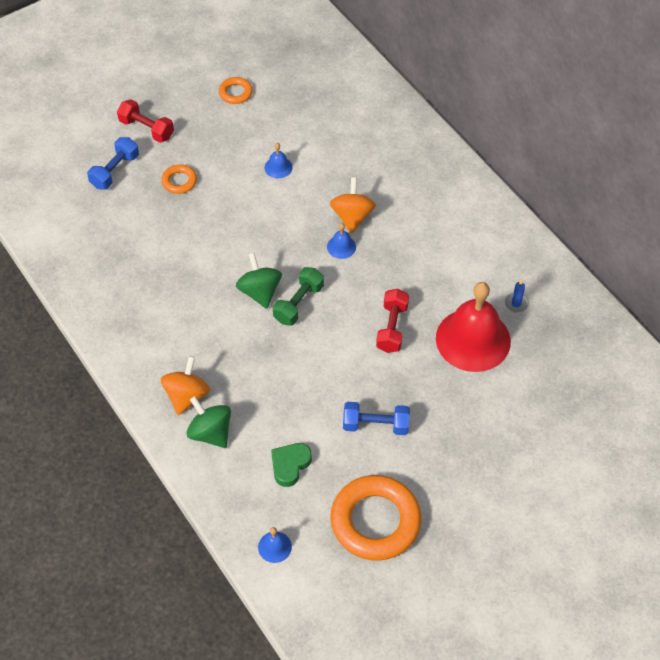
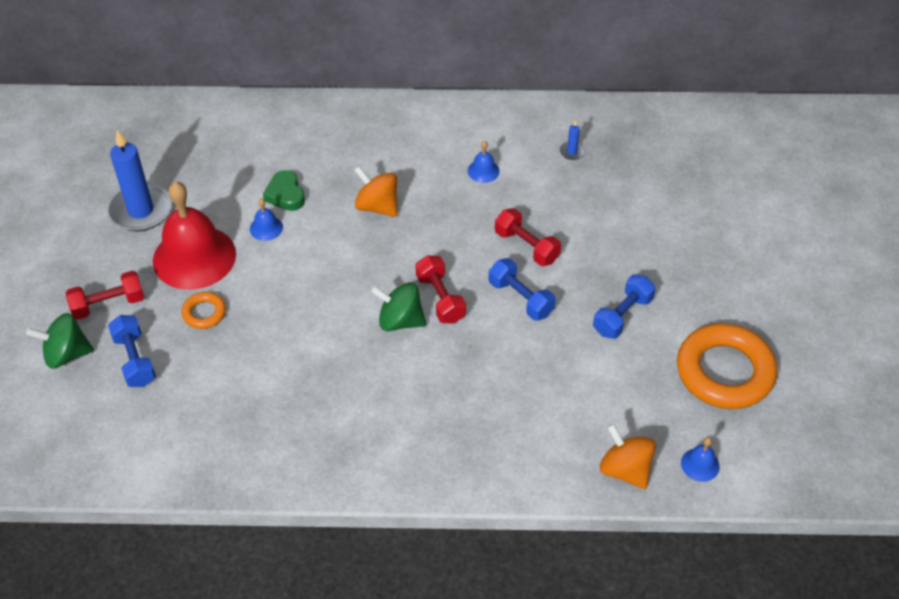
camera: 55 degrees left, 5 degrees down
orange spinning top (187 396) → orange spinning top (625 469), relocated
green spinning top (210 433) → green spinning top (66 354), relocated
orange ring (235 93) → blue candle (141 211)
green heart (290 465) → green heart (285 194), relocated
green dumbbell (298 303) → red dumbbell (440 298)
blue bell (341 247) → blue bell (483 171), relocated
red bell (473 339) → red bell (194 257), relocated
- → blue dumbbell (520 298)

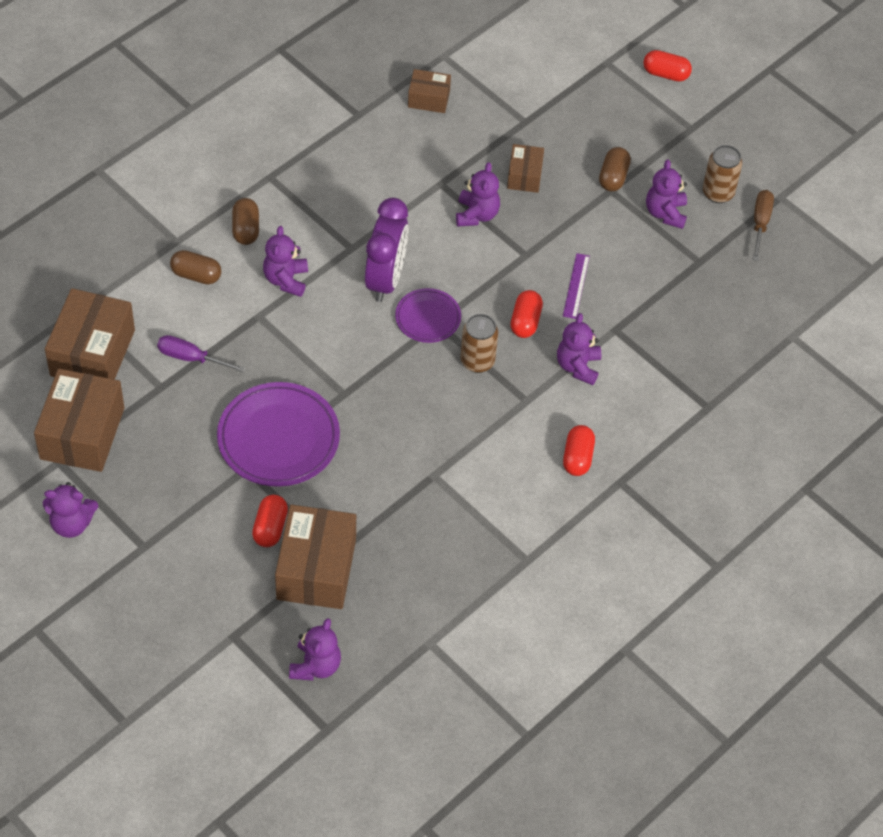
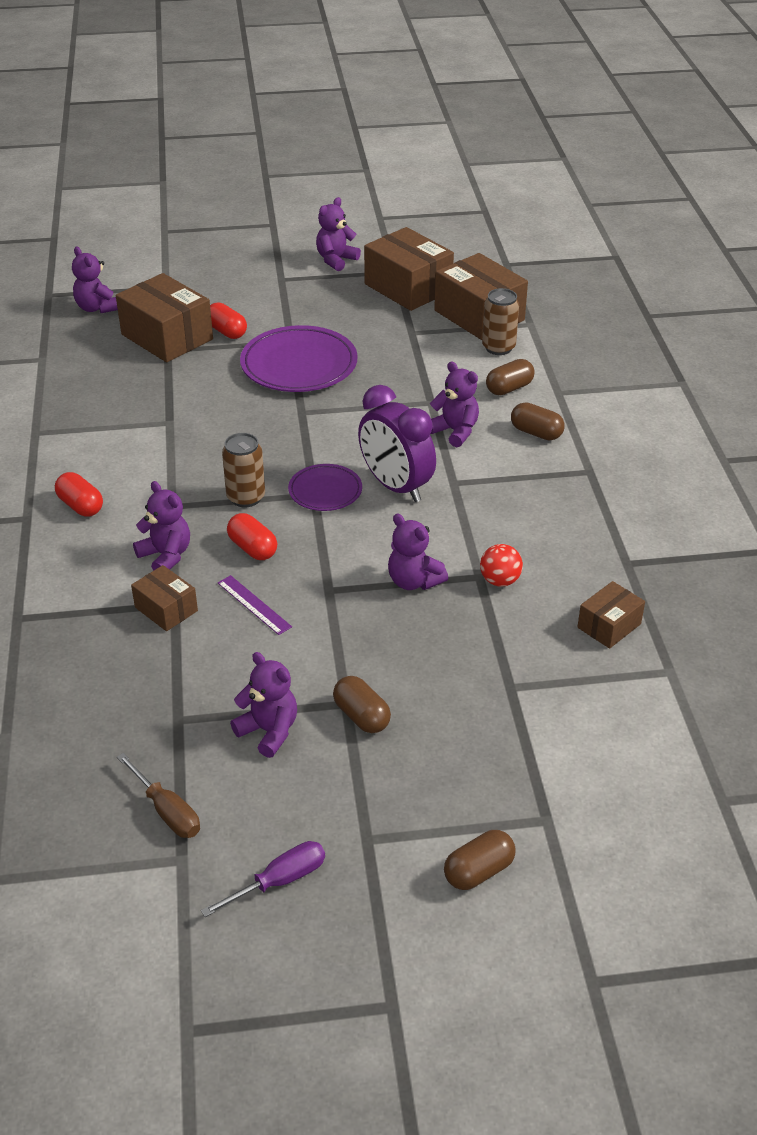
camera: 130 degrees right, 15 degrees down
purple screwdriver (190 358) → purple screwdriver (280 880), relocated
brown box (524 176) → brown box (166 609), relocated
red capsule (666 74) → brown capsule (478 871)
brown can (718 193) → brown can (498 347), relocated
- → red ball (500 580)

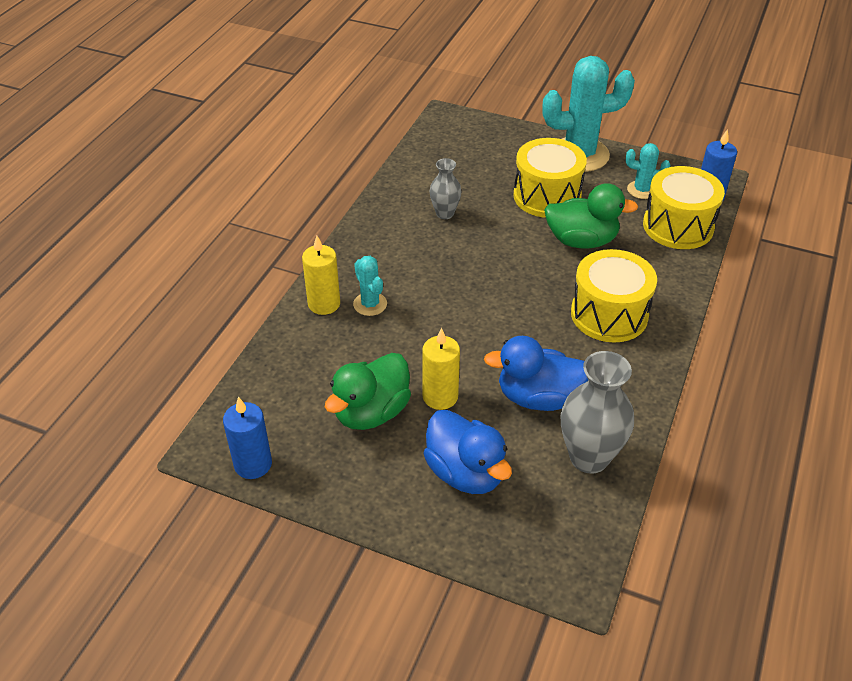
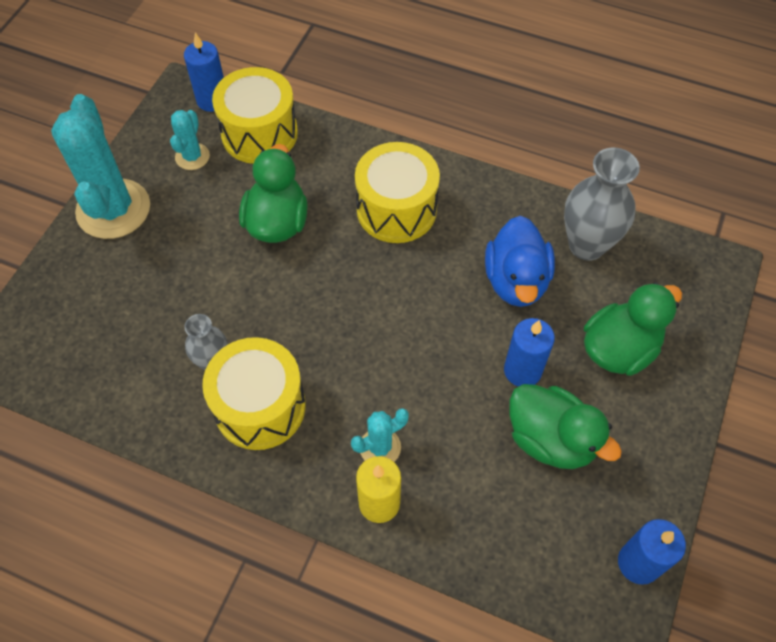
camera: 90 degrees left, 15 degrees up
yellow candle (440 396) → blue candle (522 370)
blue duck (465 473) → green duck (619 349)
yellow drum (547 196) → yellow drum (260 406), relocated

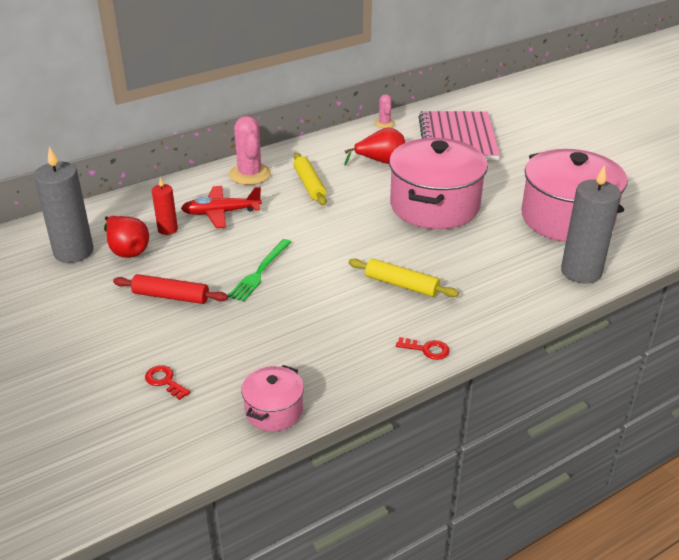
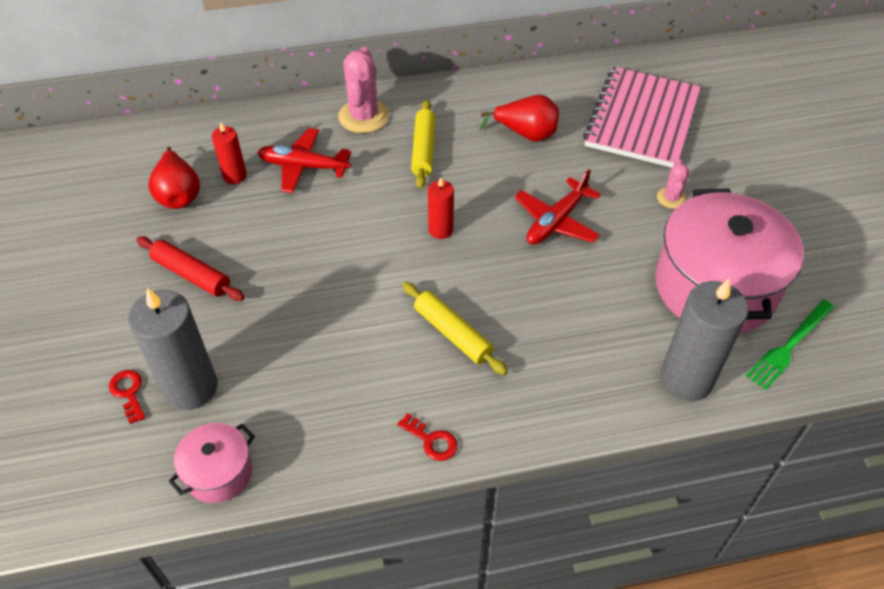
camera: 20 degrees right, 15 degrees up
grey candle (73 252) → grey candle (191 387), relocated
green fork (260 272) → green fork (789 346), relocated
pink cactus (384 123) → pink cactus (671 198), relocated
pink pot (434 206) → red plane (556 221)
- → red candle (440 230)

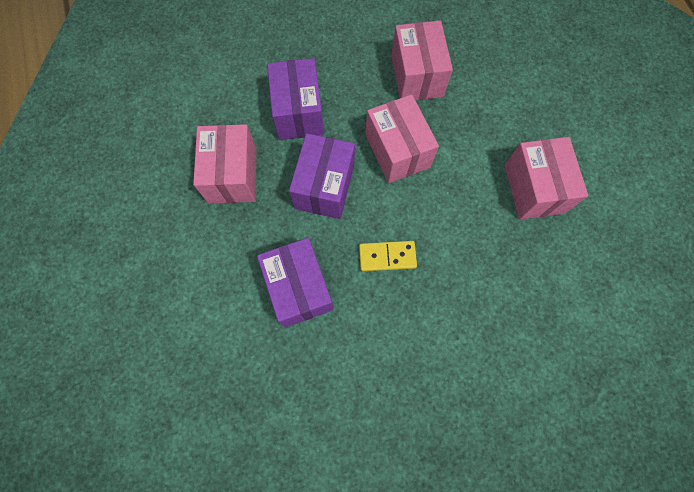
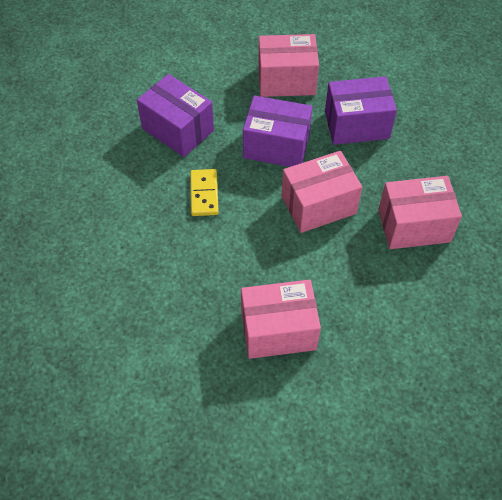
camera: 90 degrees right, 15 degrees down
purple box (299 288) → purple box (178 129), 60 degrees clockwise

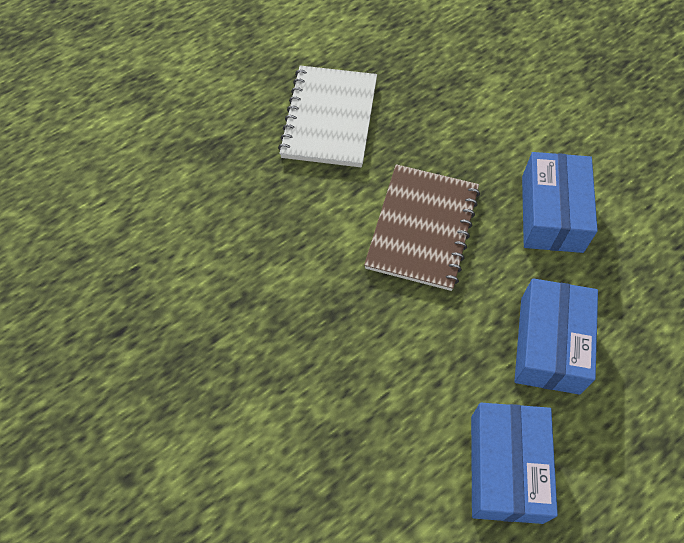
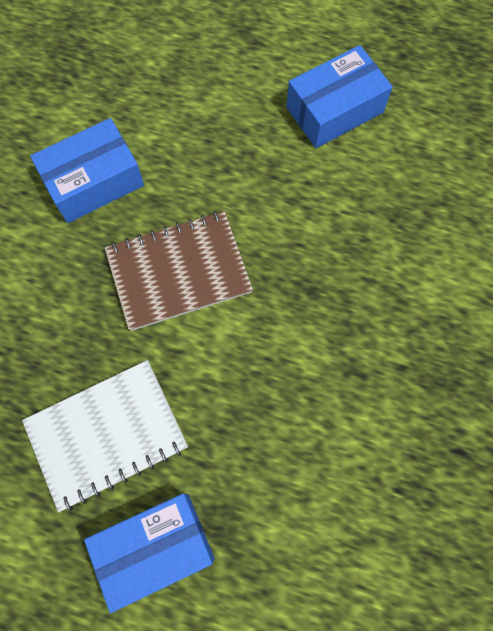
camera: 125 degrees left, 10 degrees up
blue box (549 344) → blue box (155 547), relocated

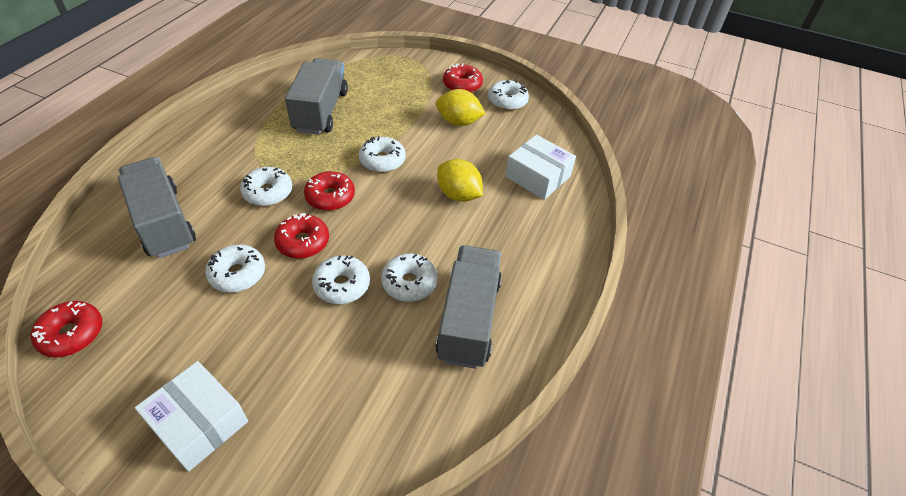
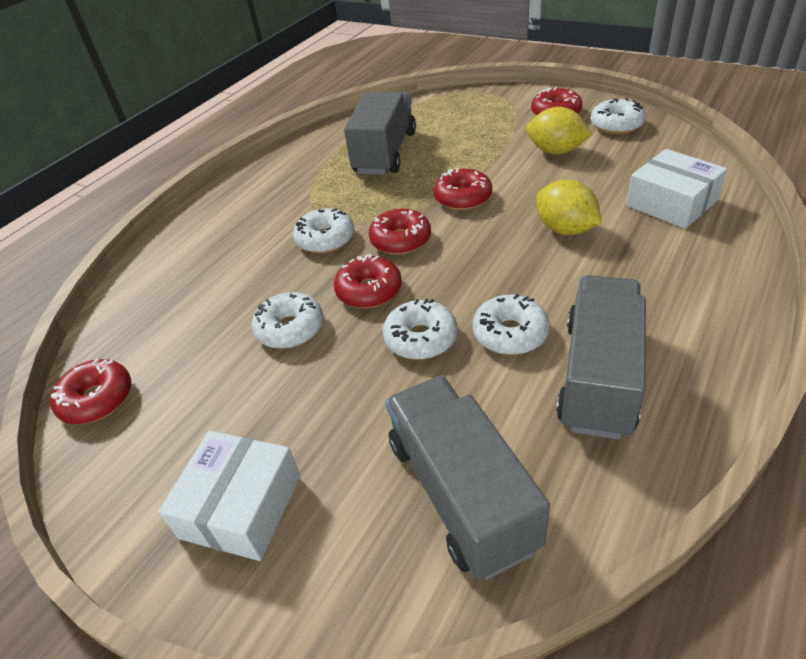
camera: 15 degrees right, 5 degrees down
grey truck (163 222) → grey truck (460 493), relocated
white box (199 423) → white box (241 506), 60 degrees clockwise
white donut (382 160) → red donut (463 198)

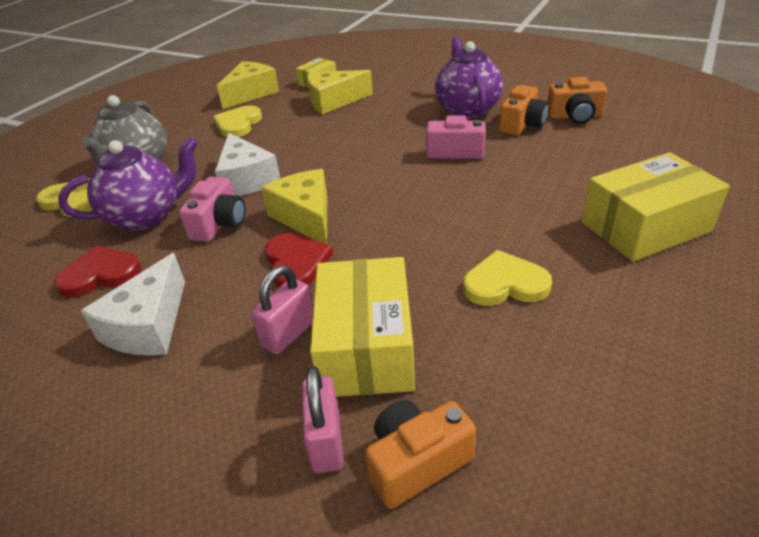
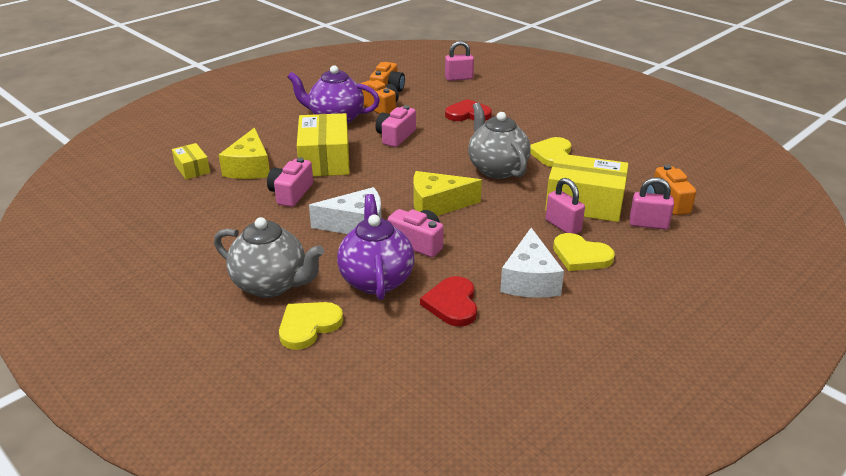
camera: 75 degrees left, 5 degrees down
white cheese (148 326) → white cheese (529 280), 60 degrees clockwise
yellow heart (238 124) → yellow heart (581 255), relocated
yellow cheese (251 94) → -
red heart (296 263) → red heart (468 114), relocated
yellow box (645 227) → yellow box (325 159), relocated
- → pink camera (291 193)
- → pink padlock (459 78)
- → grey teapot (497 169)

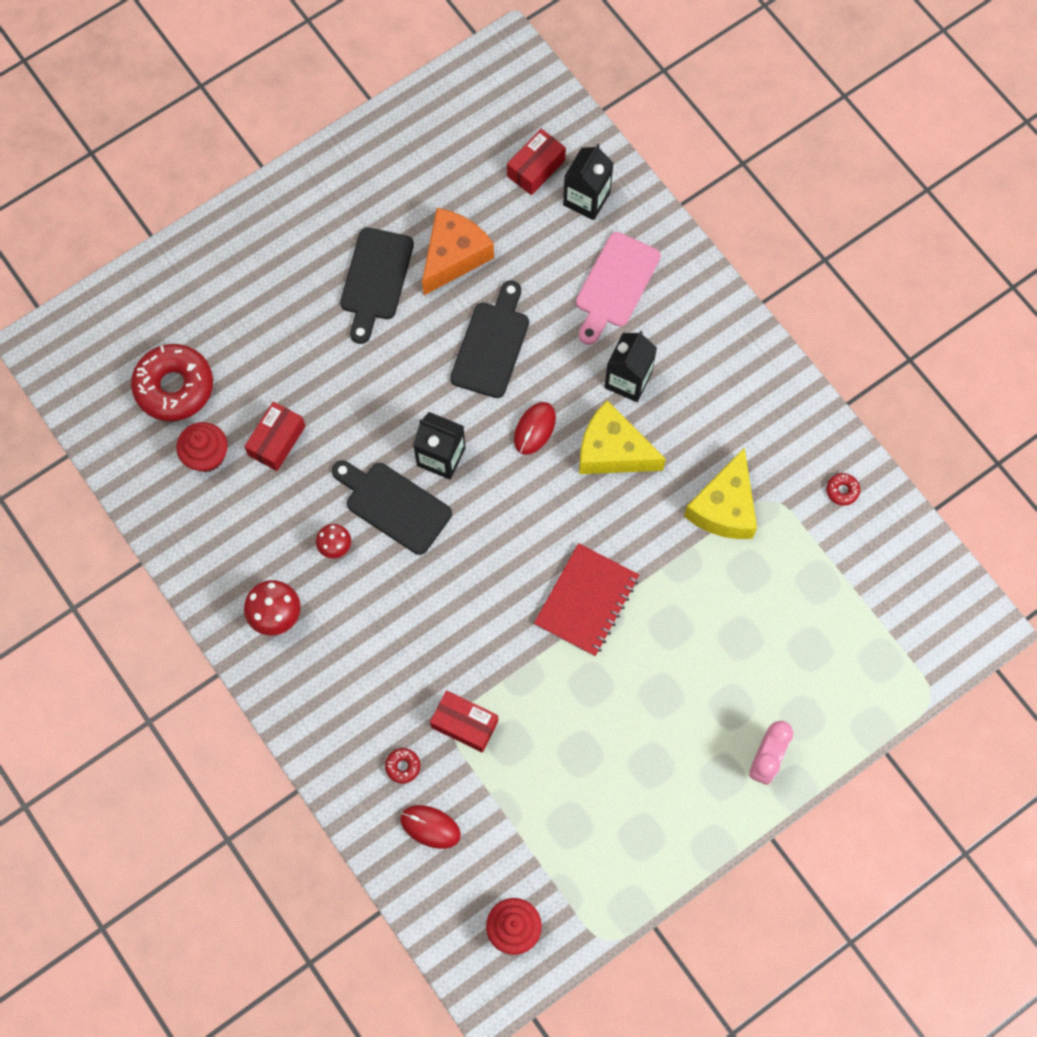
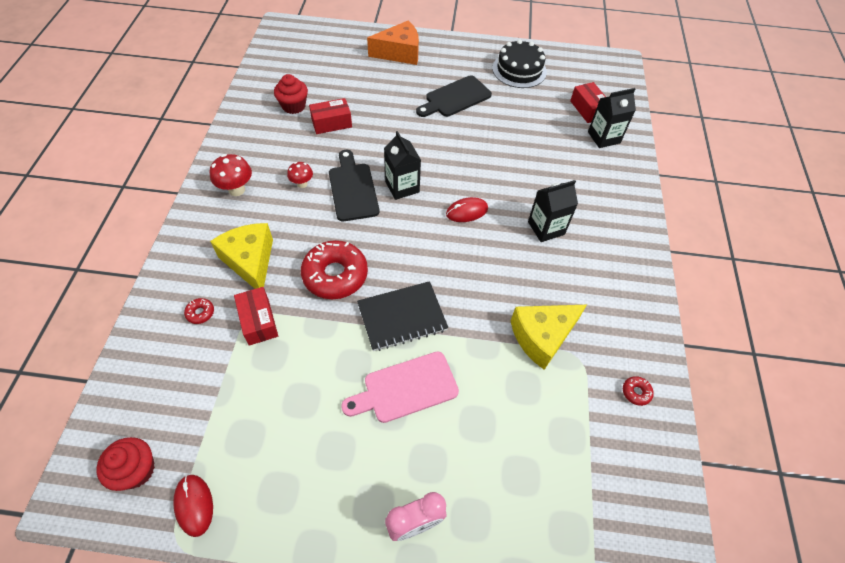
camera: 40 degrees right, 15 degrees down
red donut (174 387) → red donut (335 275), relocated
red mouse (430 827) → red mouse (194 505), relocated
orange cheese (453 256) → orange cheese (399 53), relocated
black cutting board (492 345) → -
red box (536 168) → red box (588 109), 75 degrees clockwise
red notebook (586 601) → black notebook (402 317)
pink cutting board (615 285) → pink cutting board (405 388), relocated
yellow cheese (612 451) → yellow cheese (250 261), relocated
- → black cake (519 70)

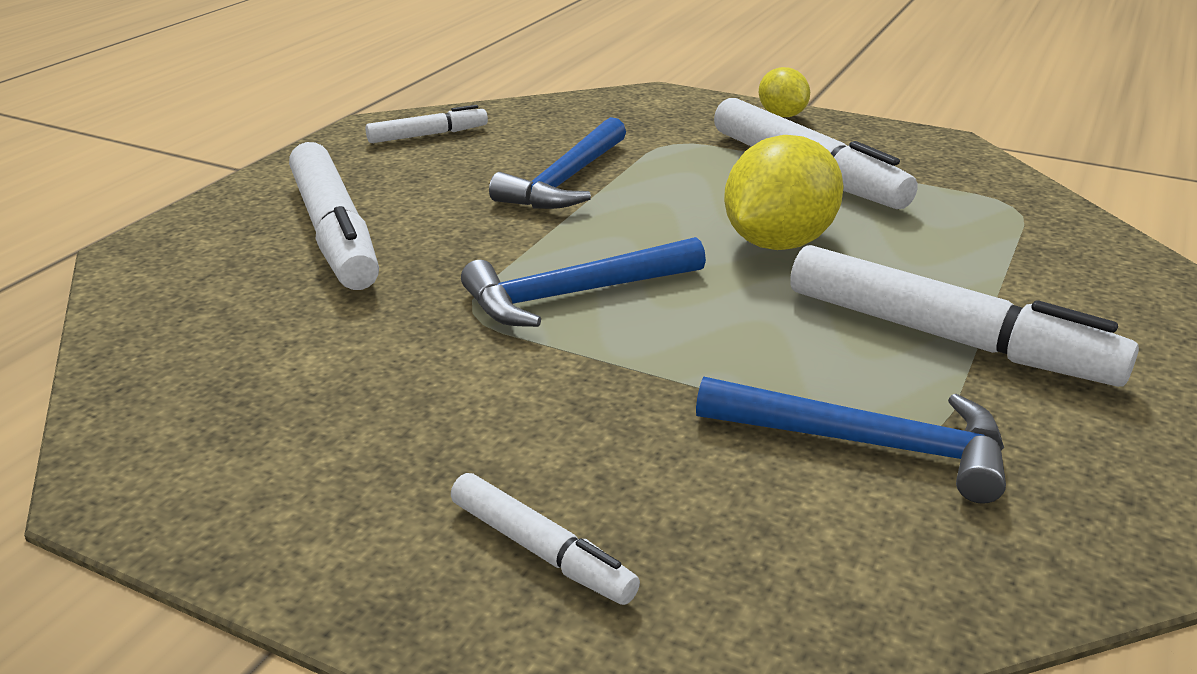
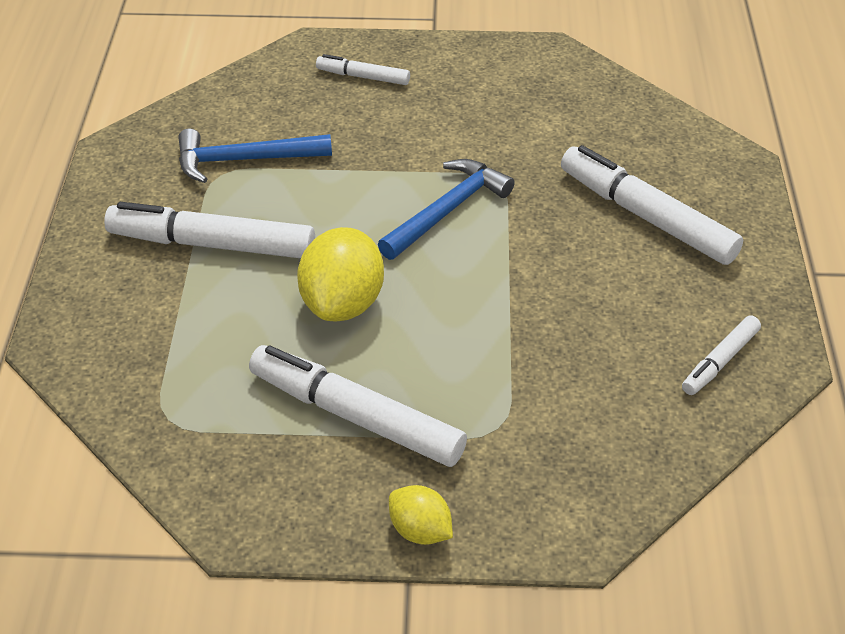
camera: 155 degrees right, 15 degrees up
blue hammer (566 180) → -

